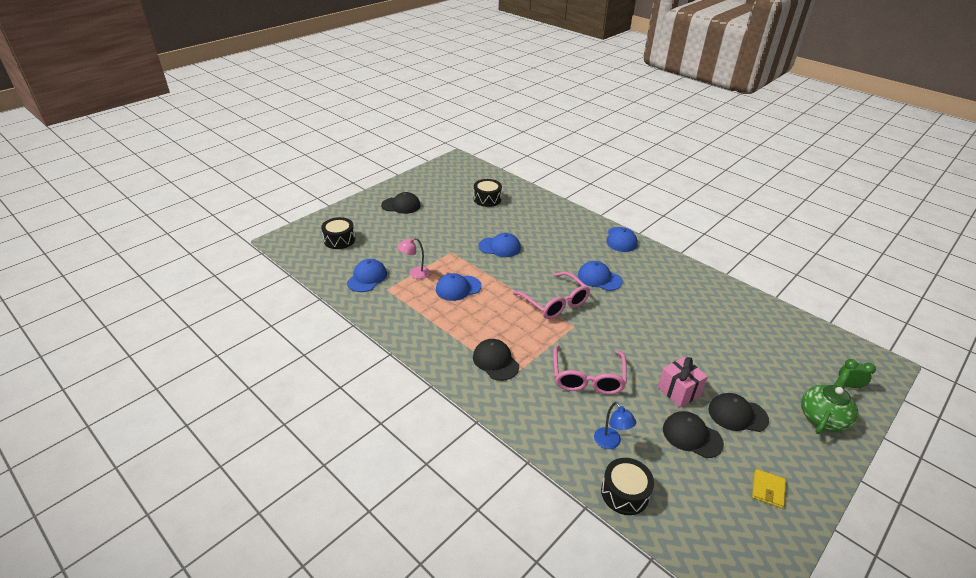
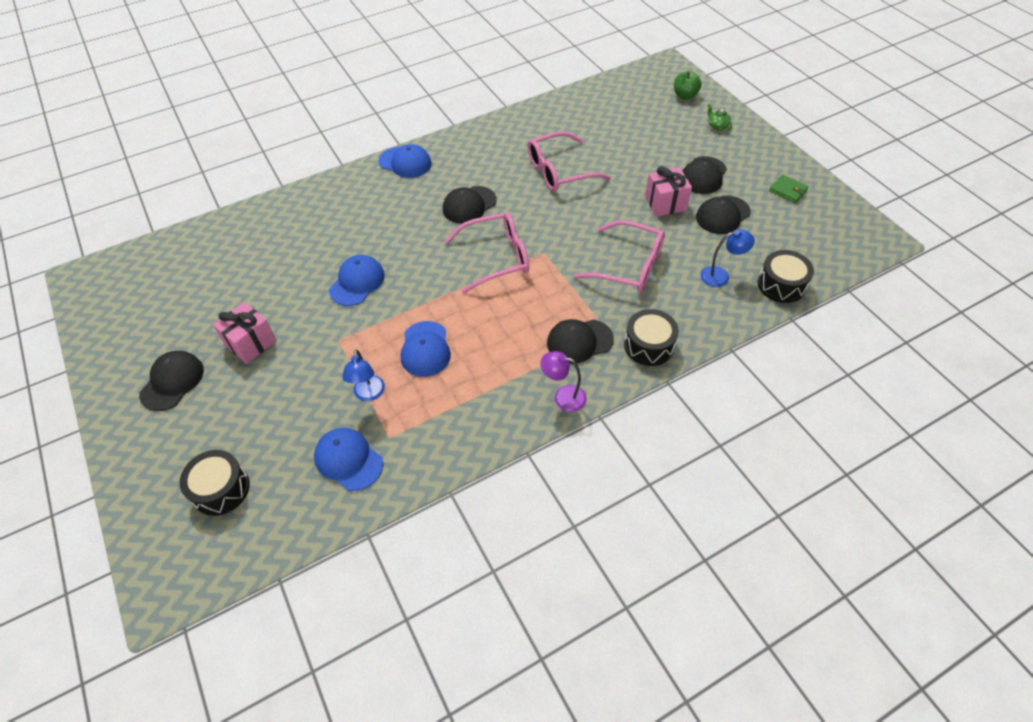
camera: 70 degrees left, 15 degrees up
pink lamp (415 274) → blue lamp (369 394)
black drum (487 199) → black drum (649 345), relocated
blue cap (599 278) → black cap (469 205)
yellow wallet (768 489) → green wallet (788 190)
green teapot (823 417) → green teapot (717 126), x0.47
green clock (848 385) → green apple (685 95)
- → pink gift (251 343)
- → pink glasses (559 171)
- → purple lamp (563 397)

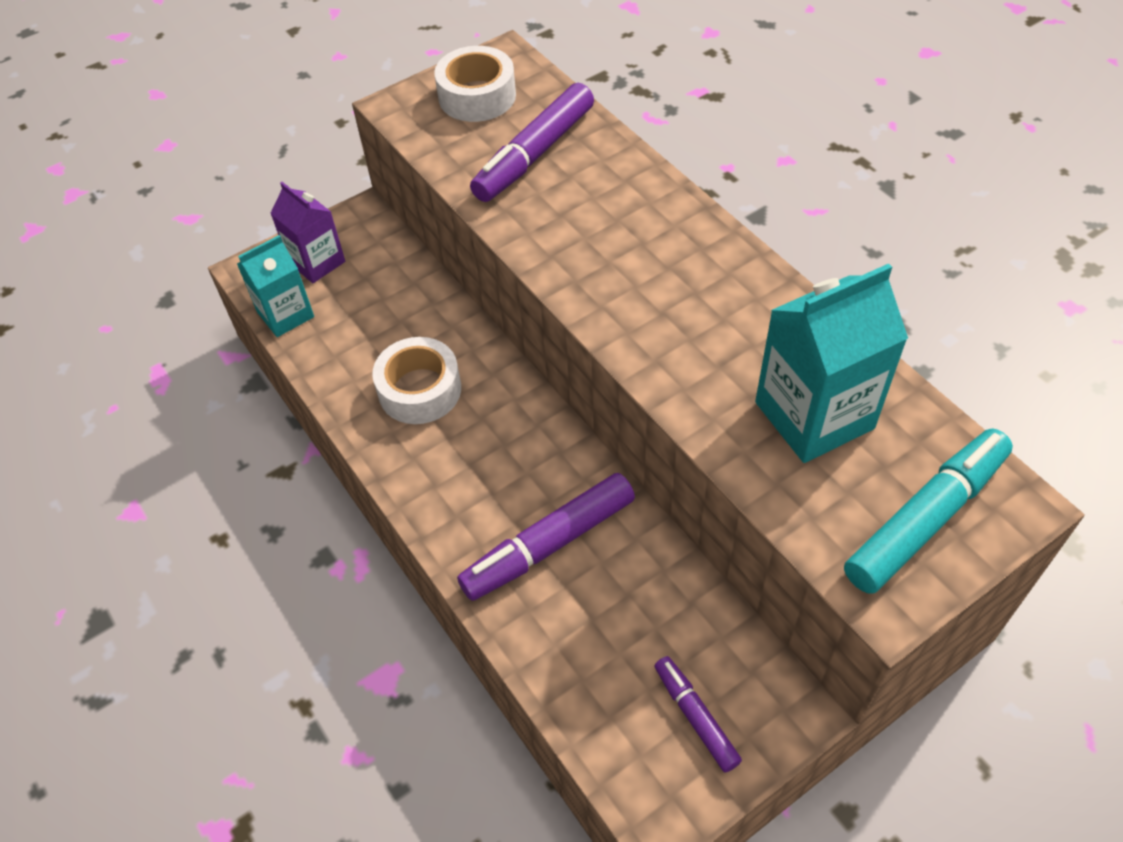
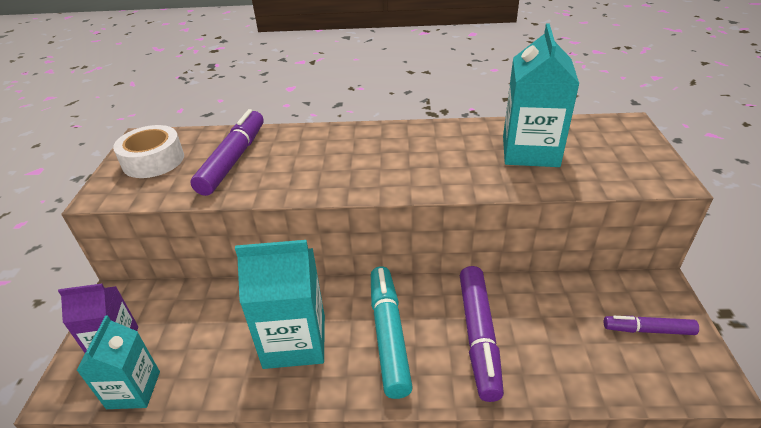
camera: 55 degrees left, 15 degrees down
white tape (420 390) → turquoise carton (295 341)
purple marker (535 154) → purple marker (233 160), 150 degrees counterclockwise
turquoise marker (925 519) → turquoise marker (388 335), relocated

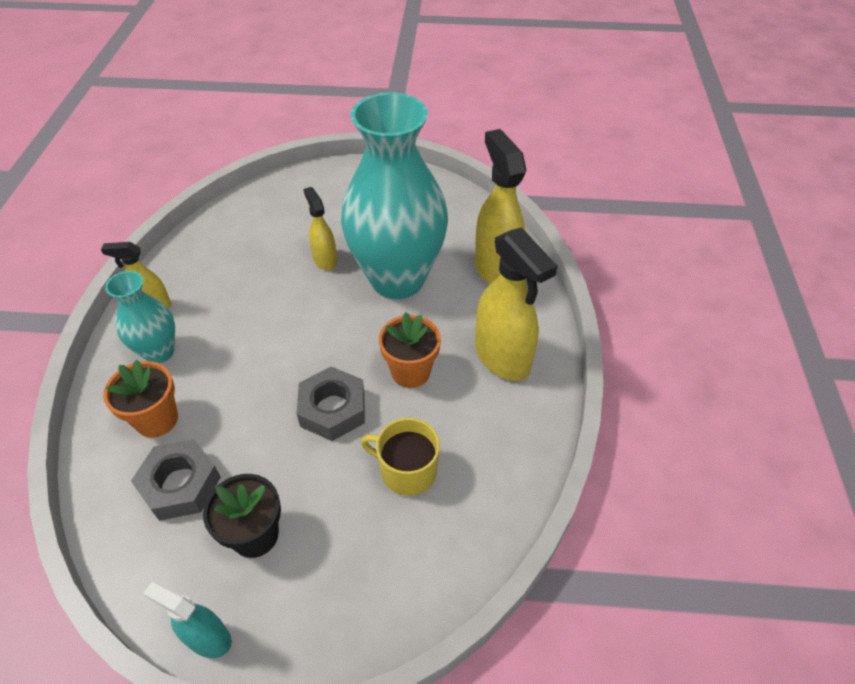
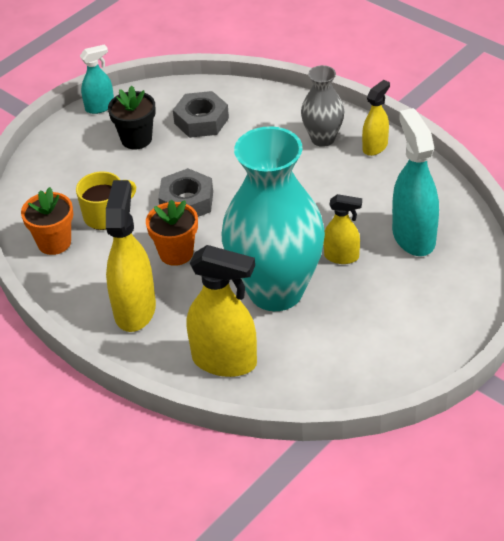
camera: 130 degrees right, 5 degrees down
orange flower pot (157 419) → orange flower pot (54 242), relocated
turquoise vase (159 352) → grey vase (323 138)
yellow spray bottle (502 358) → yellow spray bottle (135 309), 90 degrees clockwise
- → turquoise spray bottle (413 237)

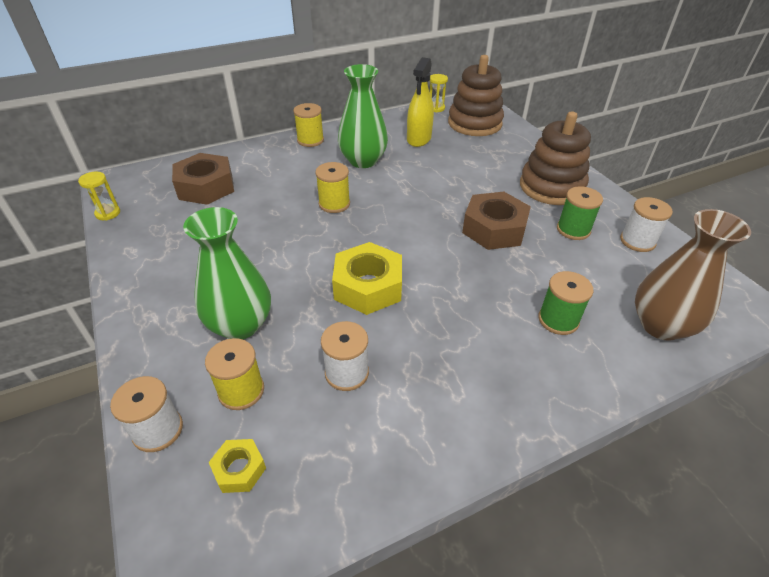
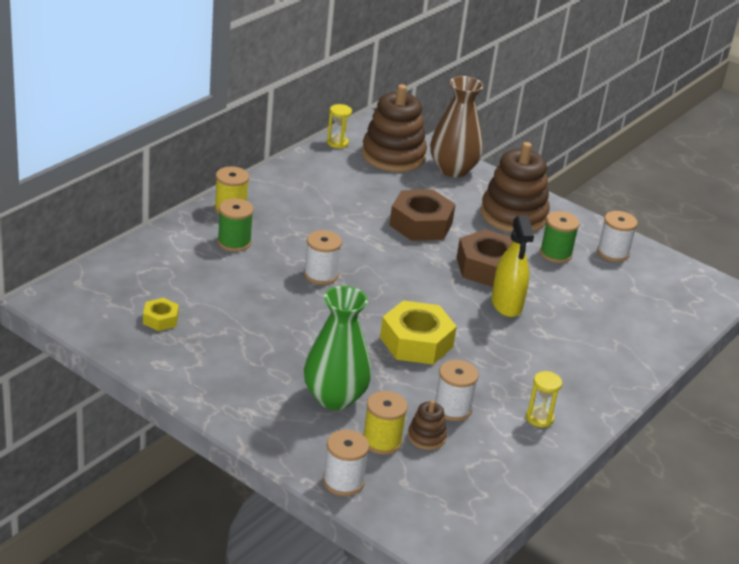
camera: 30 degrees left, 10 degrees down
yellow hourglass (108 213) → yellow hourglass (539 418), relocated
brown nut (206 187) → brown nut (421 224), relocated
yellow nut (239 469) → yellow nut (160 319), relocated
yellow spool (334 204) → white spool (321 275)
green vase (363 161) → -
yellow spray bottle (419 139) → yellow spray bottle (506 304), relocated
green spool (558 320) → green spool (234 242), relocated
brown vase (661 325) → brown vase (453 169), relocated
- → brown stacking toy (426 437)

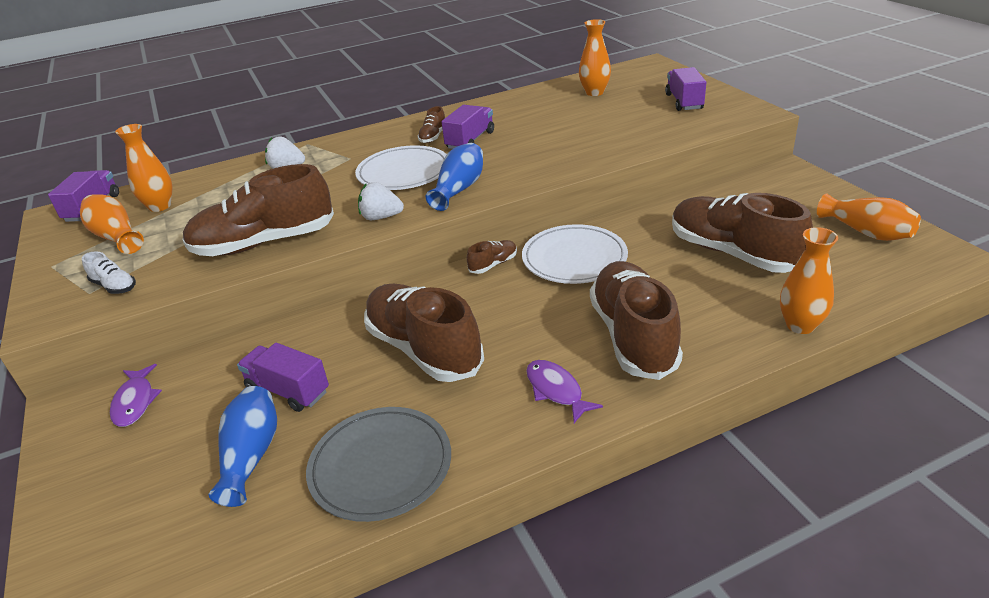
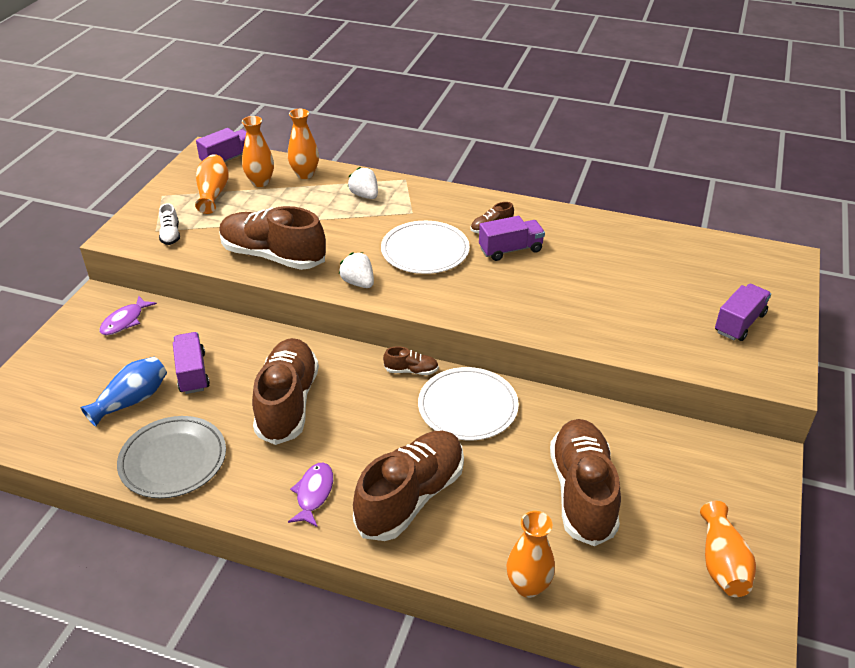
camera: 40 degrees right, 5 degrees up
blue vase (459 189) → -
orange vase (594 92) → orange vase (305 174), relocated

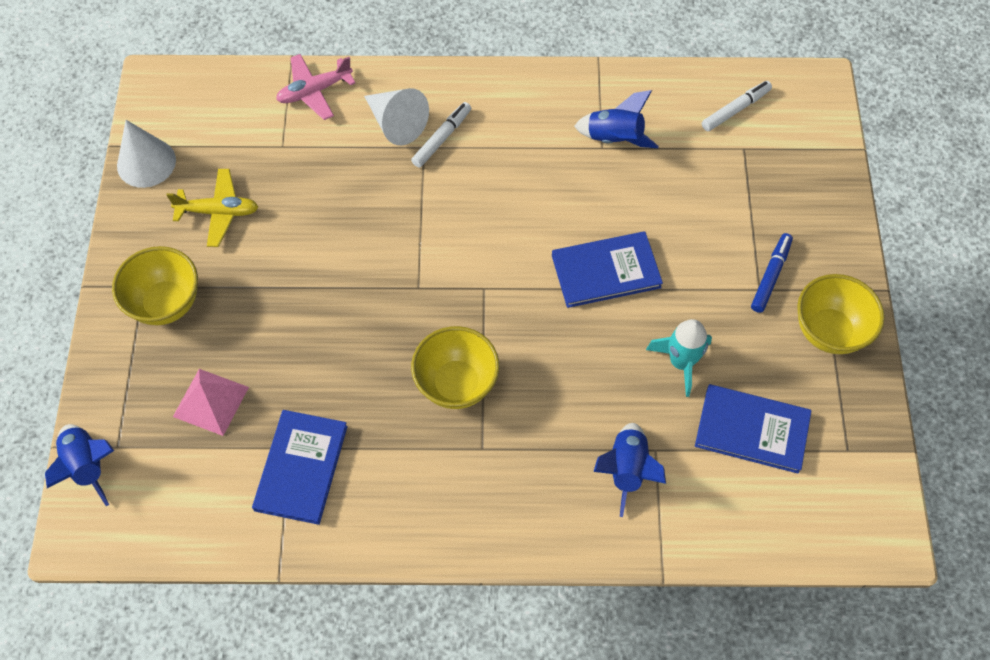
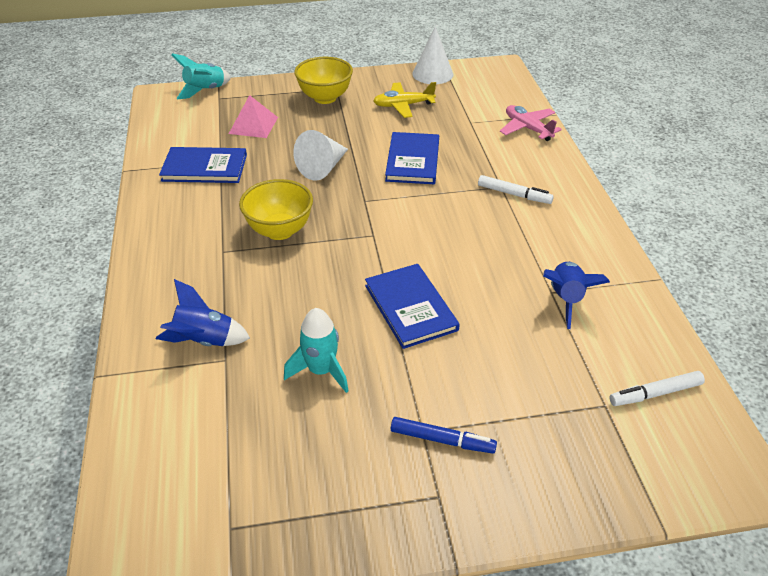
camera: 80 degrees right, 20 degrees down
blue rocket (88 466) → turquoise rocket (205 90)
yellow plane (218 212) → yellow plane (403 105), 90 degrees clockwise
white cone (396 123) → white cone (323 167), relocated
blue book (752 430) → blue book (412 160), relocated
white marker (735 109) → white marker (655 393), 120 degrees clockwise
yellow bowl (829 331) → -

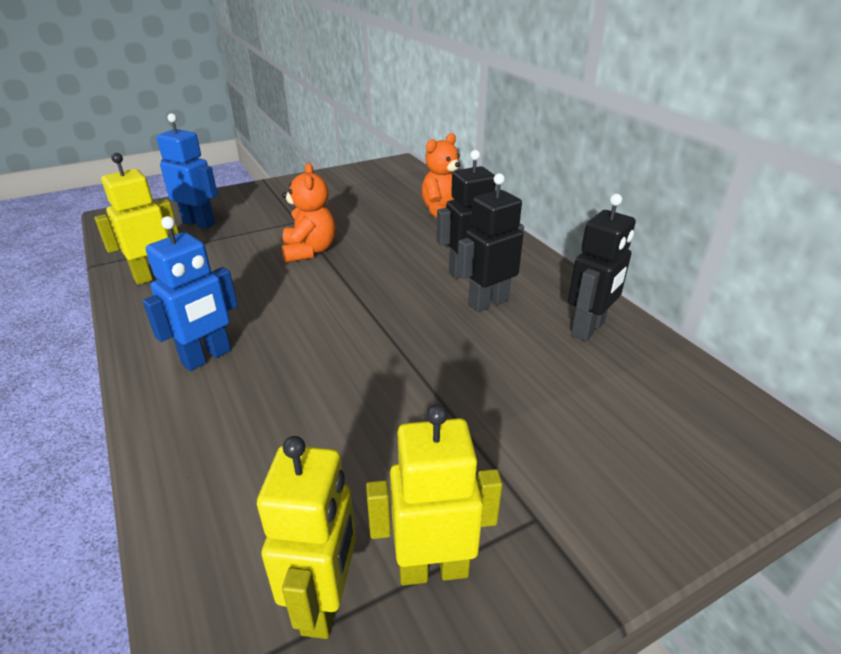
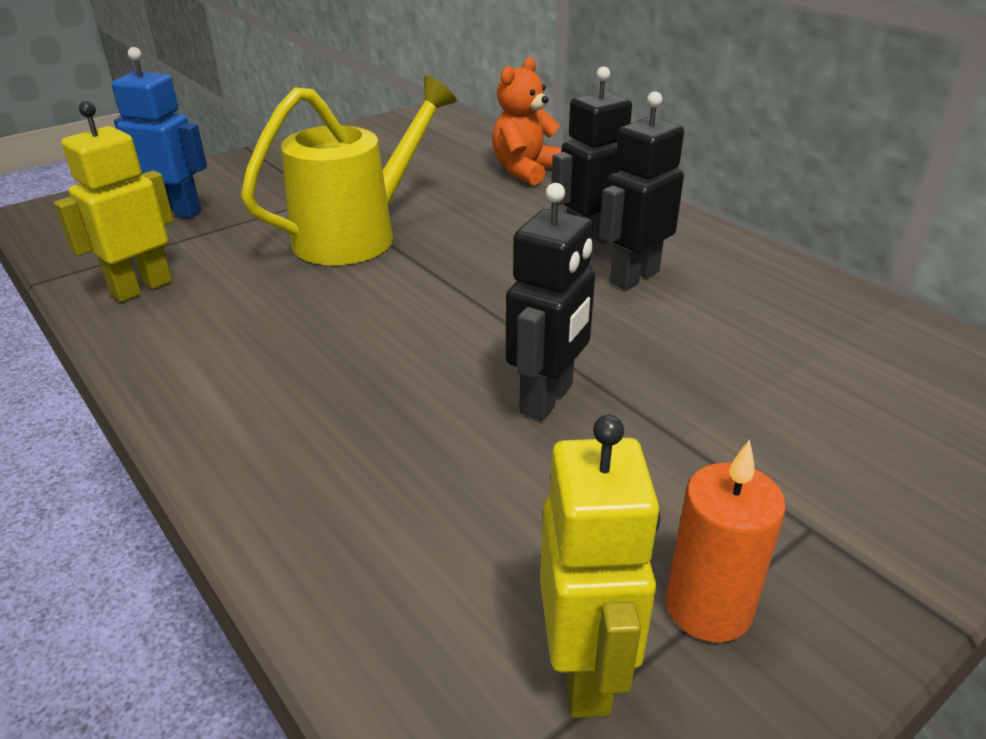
camera: 10 degrees left, 0 degrees up
blue robot (207 357) → -
orange teddy bear (309 251) → yellow watering can (358 234)
yellow robot (433 568) → orange candle (708 607)
black robot (588 329) → black robot (547 399), relocated

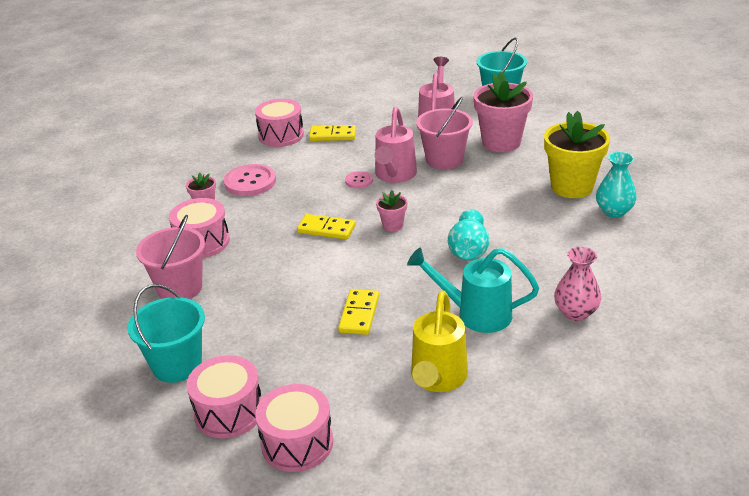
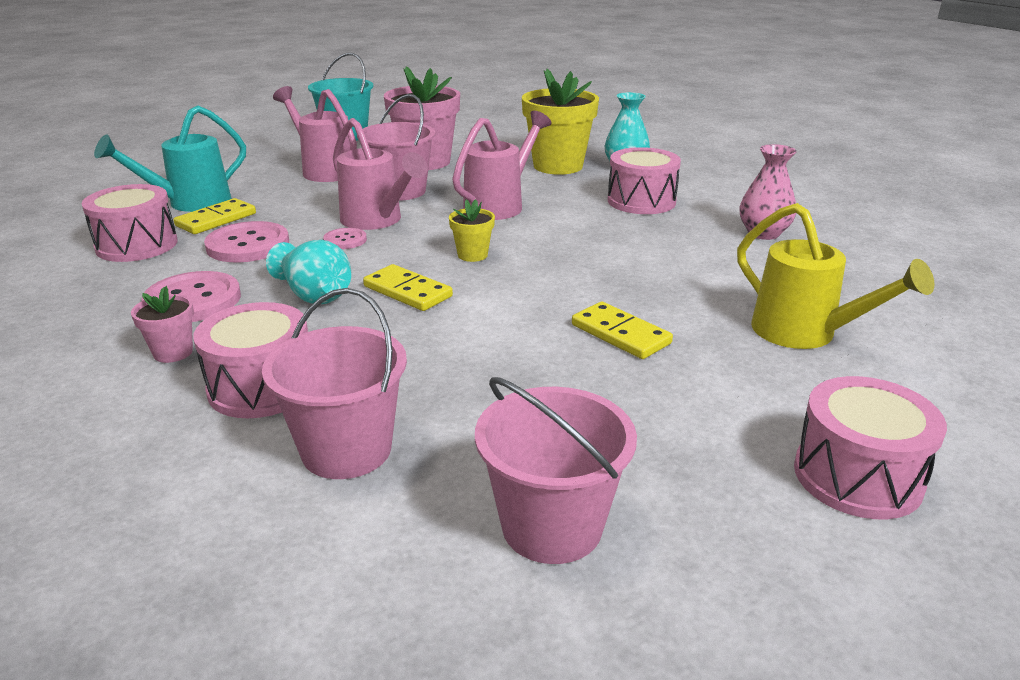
camera: 55 degrees left, 5 degrees down
turquoise bucket (177 365) → pink bucket (552 526)
pink drum (229 412) → pink drum (641 201), relocated
yellow domino (326 229) → yellow domino (407 291), 75 degrees clockwise
pink flower pot (392 225) → yellow flower pot (472 255)
turquoise watering can (476 314) → turquoise watering can (191 203), relocated
turquoise vase (468 250) → turquoise vase (314 295), relocated
- → pink button (248 245)
- → pink watering can (499 205)

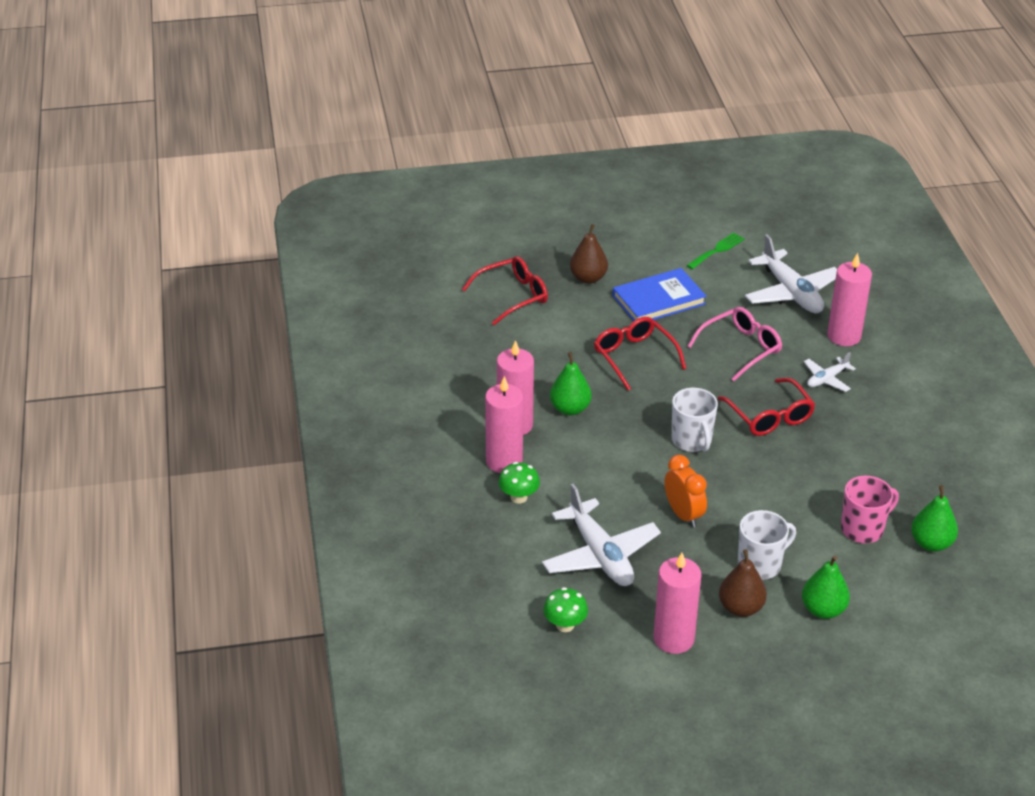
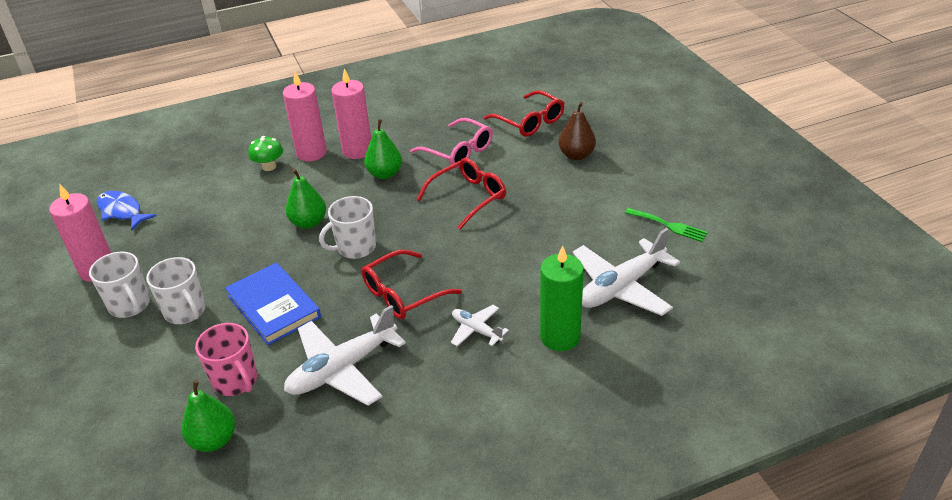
camera: 80 degrees right, 0 degrees up
white plane (600 555) → white plane (342 369), relocated
green mushroom (565 625) → blue fish (122 211)
blue book (658 300) → blue book (274 306), relocated
orange clock (683 515) → -
pink glasses (741 348) → pink glasses (459 151), relocated
brown pear (741 608) → white mug (130 305)
green pear (823 610) → green pear (308 223), relocated
pink candle (844 336) → green candle (560 337)

